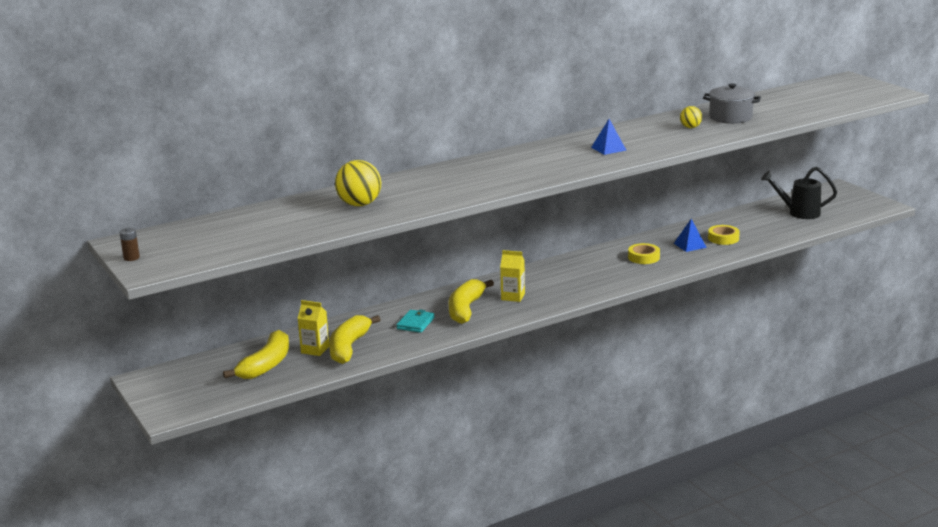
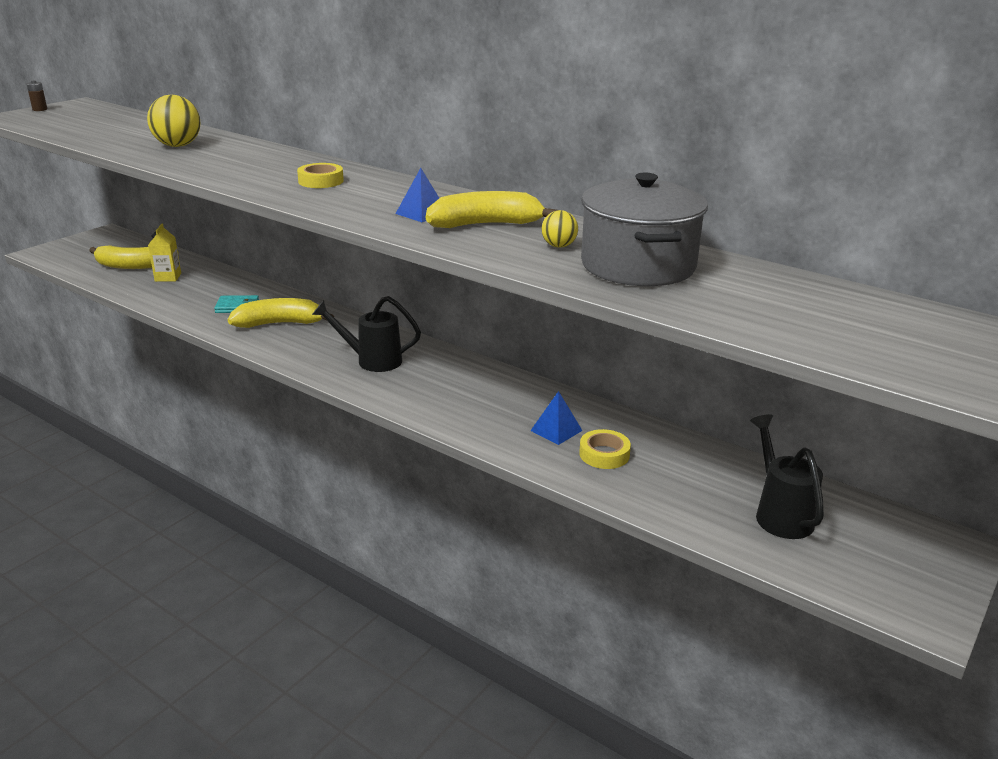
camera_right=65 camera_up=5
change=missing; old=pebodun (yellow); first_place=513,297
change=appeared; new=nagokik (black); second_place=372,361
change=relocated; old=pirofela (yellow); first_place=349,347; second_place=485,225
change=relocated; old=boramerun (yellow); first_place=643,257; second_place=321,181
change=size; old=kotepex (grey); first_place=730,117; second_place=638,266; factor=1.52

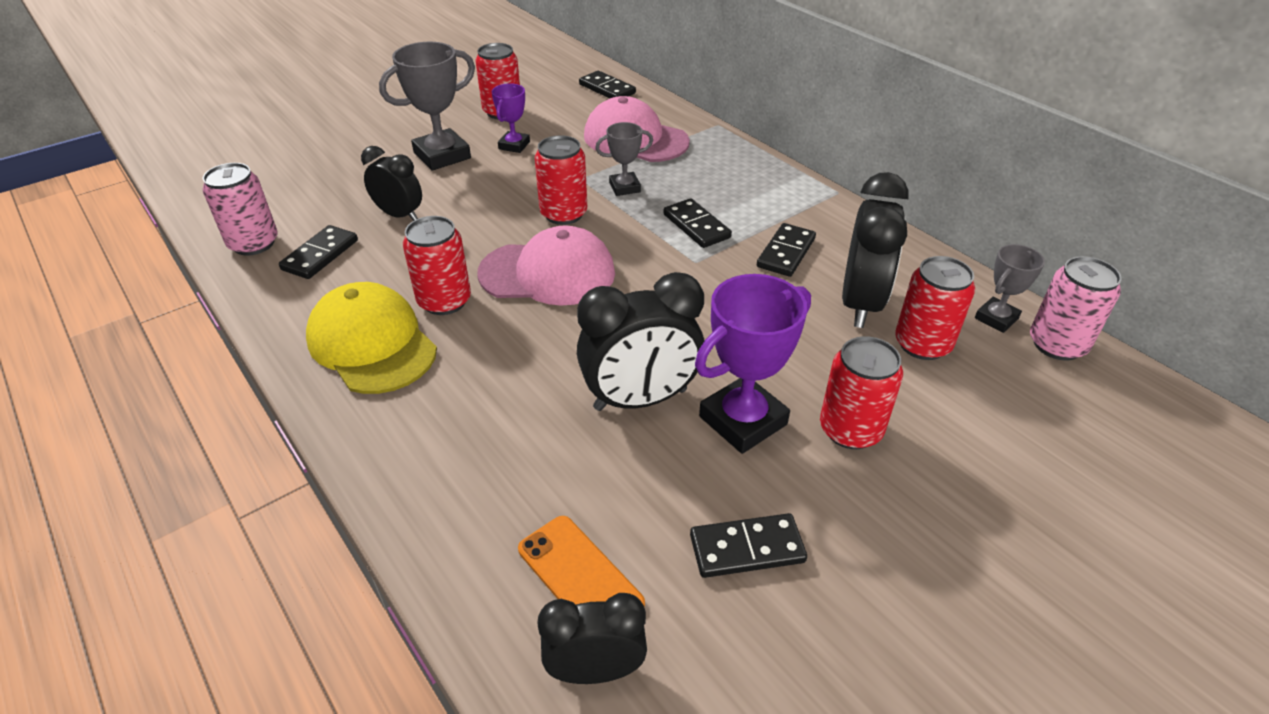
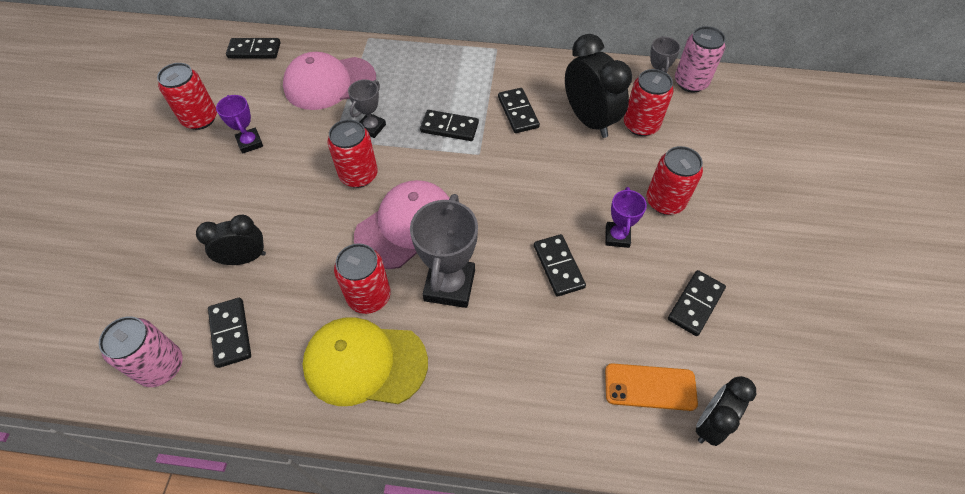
camera_right=-45 camera_up=15
change=relocated; old=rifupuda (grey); first_place=442,155; second_place=449,285
change=exchanged; old=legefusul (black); new=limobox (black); first_place=640,399; second_place=558,266
change=size; old=rifupuda (purple); first_place=743,420; second_place=617,236; factor=0.57

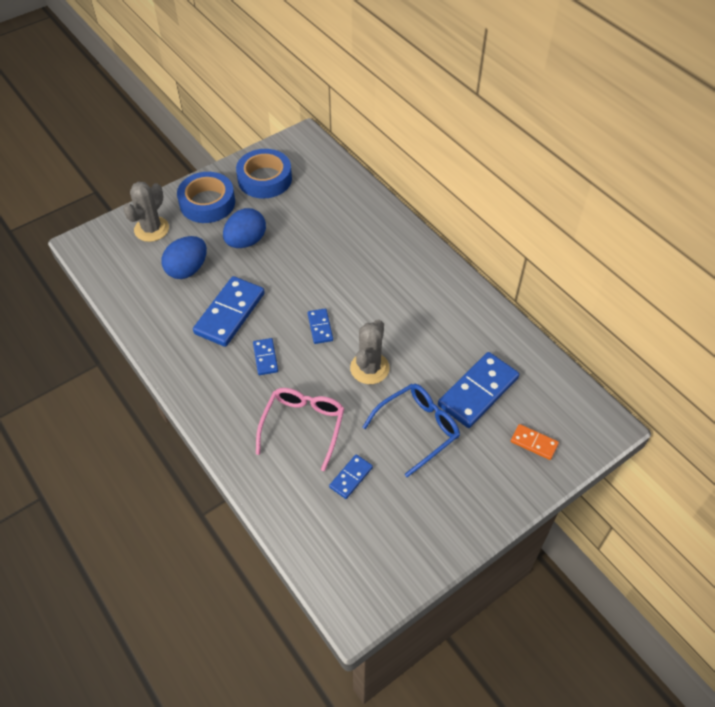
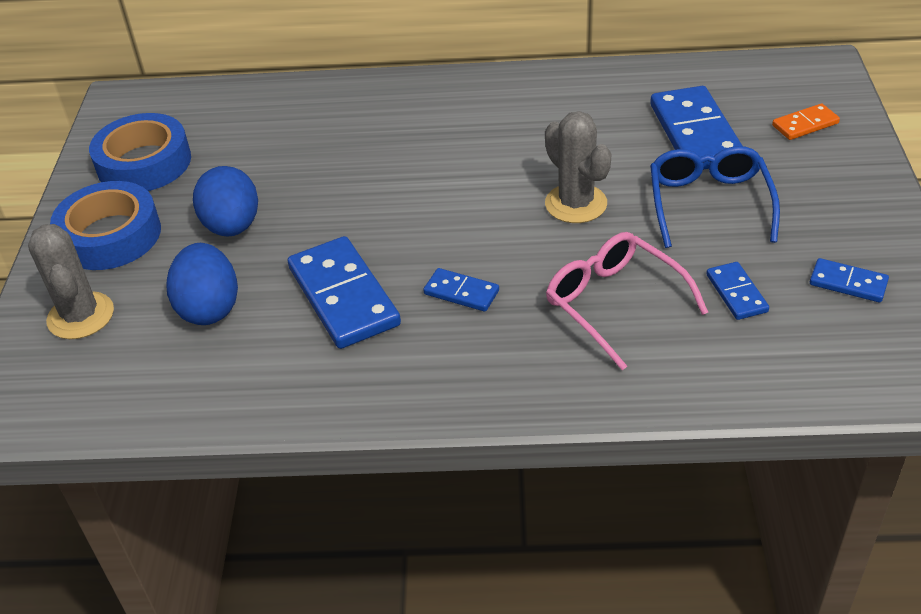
camera_right=-50 camera_up=-10
change=relocated; old=limobox (blue); first_place=320,327; second_place=848,283

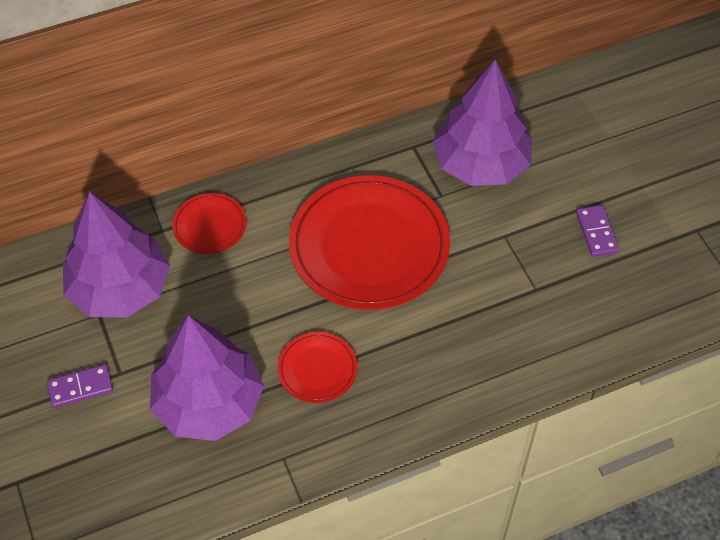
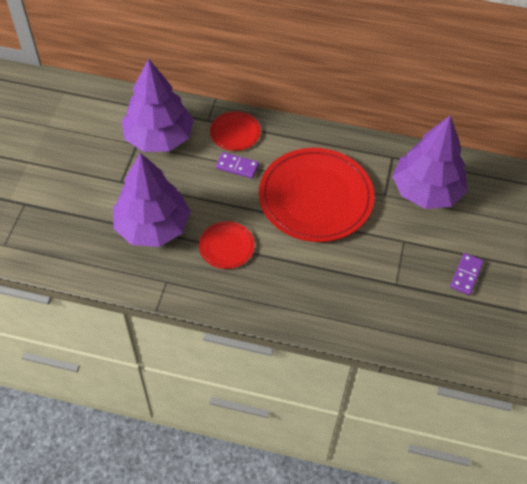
camera_right=35 camera_up=0
change=relocated; old=limobox (purple); first_place=80,387; second_place=237,166

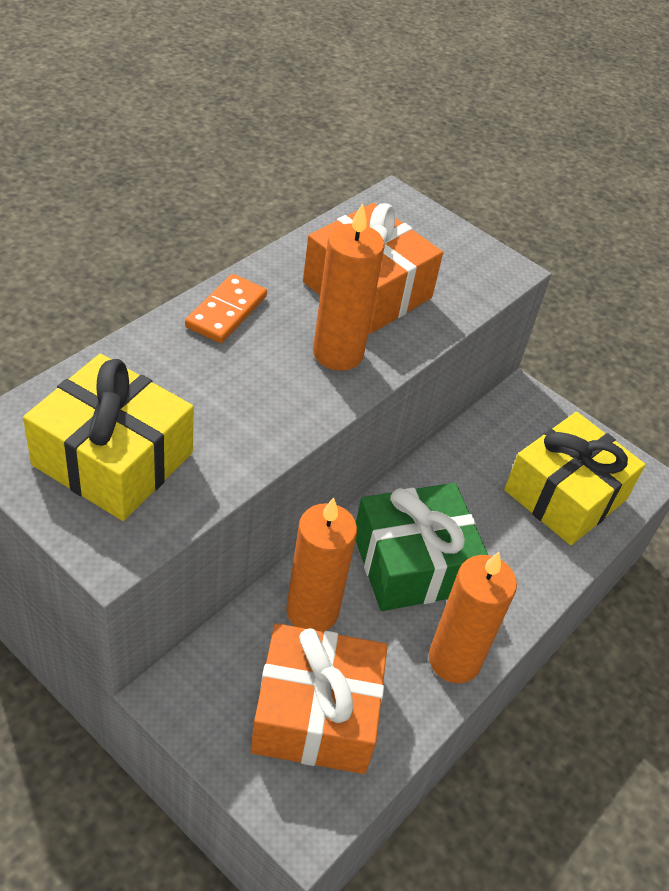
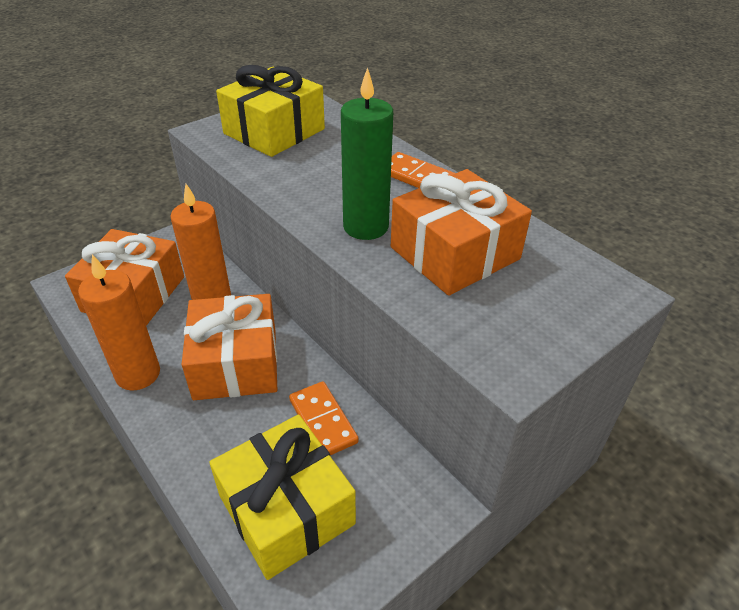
camera_right=105 camera_up=-5
change=appeared; new=limobox (orange); second_place=323,421
change=colour; old=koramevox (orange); new=koramevox (green); first_place=338,353; second_place=366,227
change=colour; old=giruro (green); new=giruro (orange); first_place=413,563; second_place=235,363

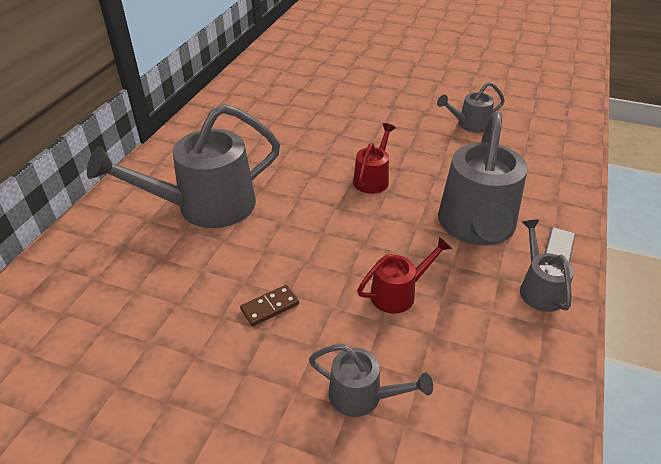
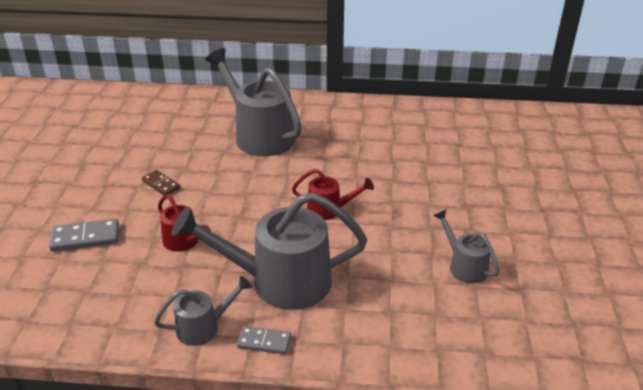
camera_right=75 camera_up=-5
change=exchanged; old=nagokik (grey); new=limobox (grey); first_place=363,396; second_place=85,237

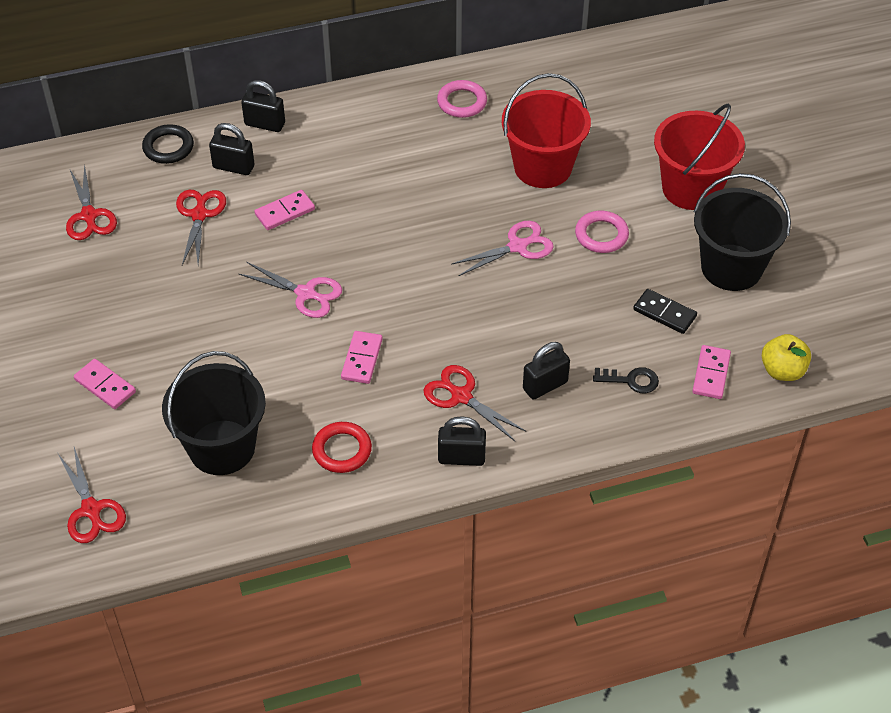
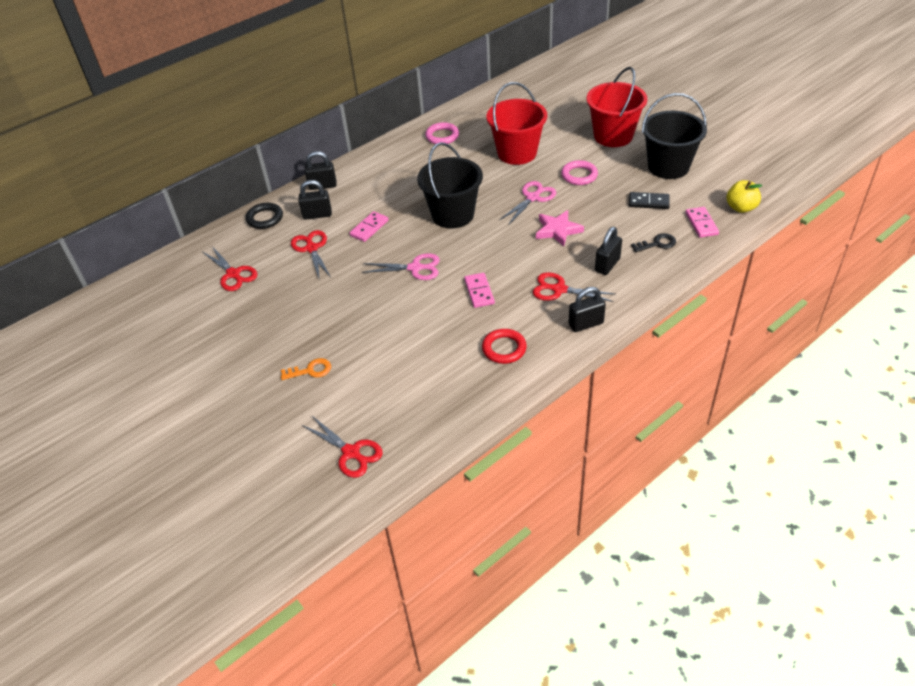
camera_right=-20 camera_up=-5
change=appeared; new=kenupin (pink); second_place=558,230
change=relocated; old=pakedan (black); first_place=222,447; second_place=453,215
change=exchanged; old=limobox (pink); new=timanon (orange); first_place=105,386; second_place=310,370

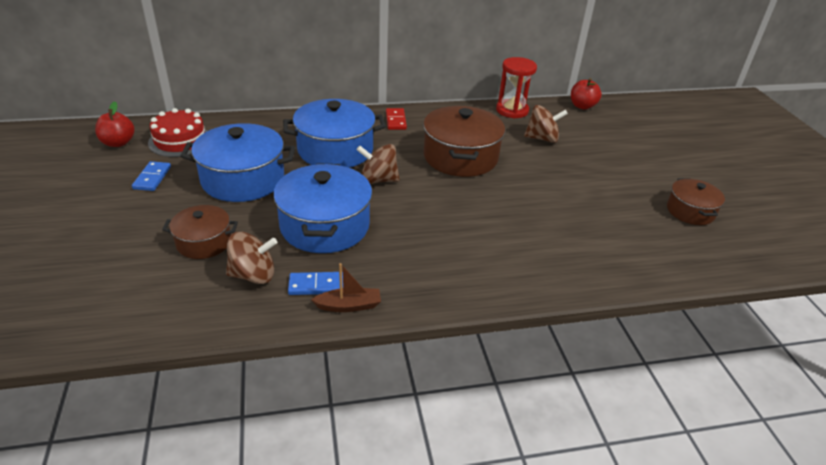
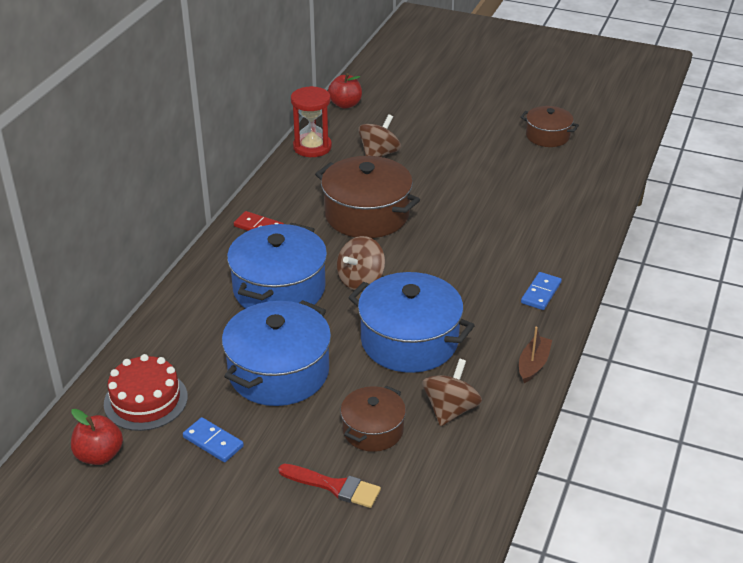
camera_right=-55 camera_up=0
change=appeared; new=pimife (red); second_place=334,486
change=relocated; old=limobox (blue); first_place=316,285; second_place=541,293

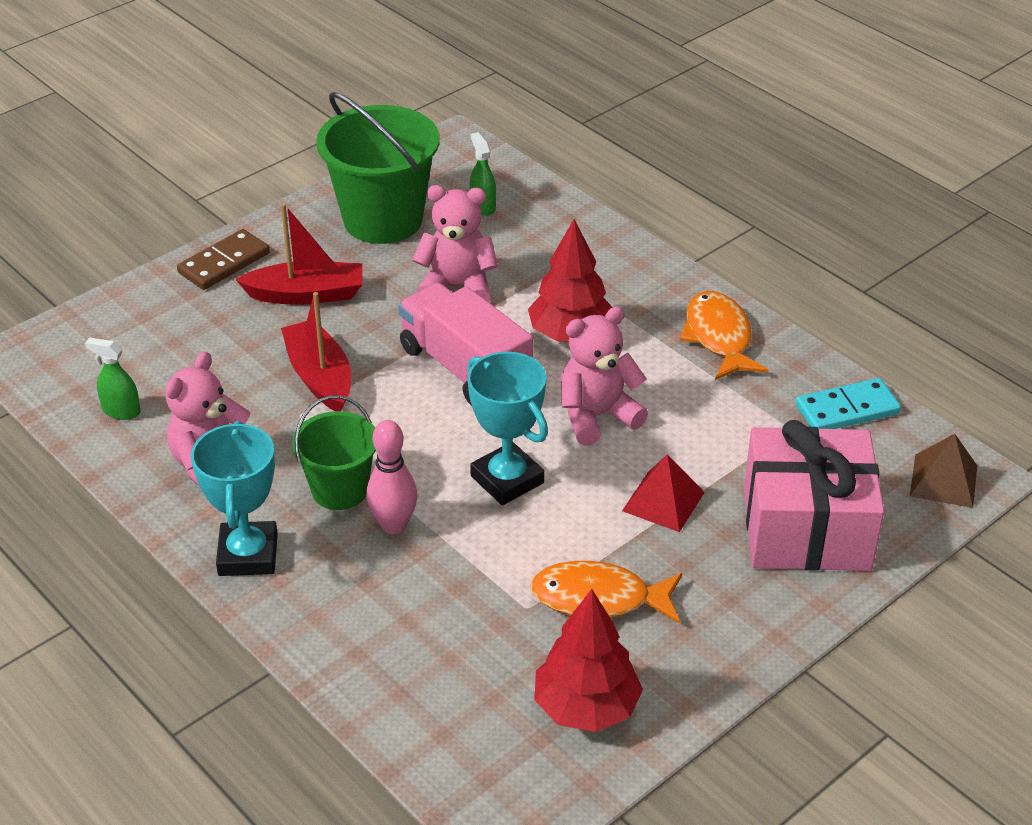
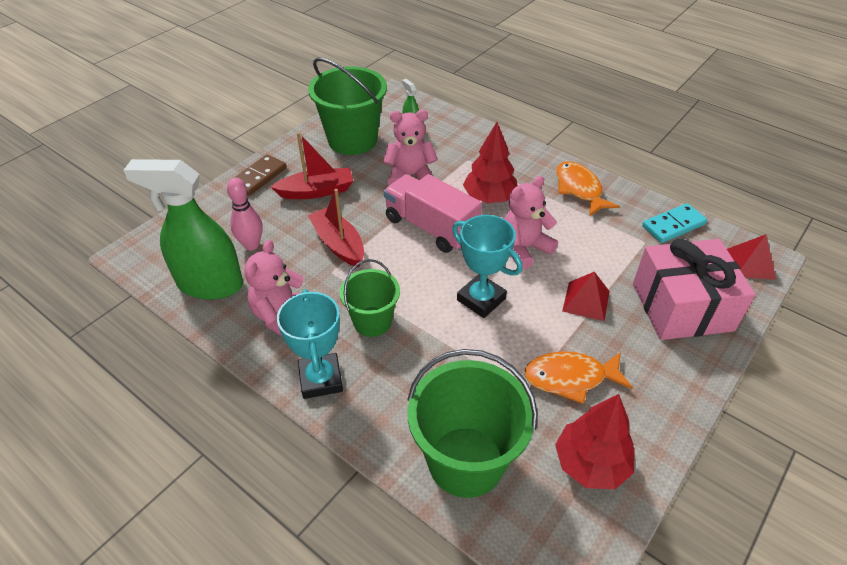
camera_right=-10 camera_up=5
change=appeared; new=pakedan (green); second_place=466,461
change=relocated; old=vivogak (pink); first_place=394,525; second_place=251,245
change=colour; old=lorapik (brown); new=lorapik (red); first_place=943,480; second_place=750,264
change=size; old=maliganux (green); first_place=121,411; second_place=209,284; factor=2.45

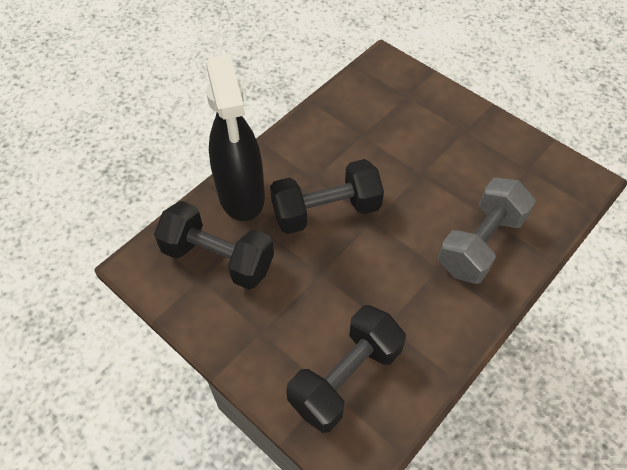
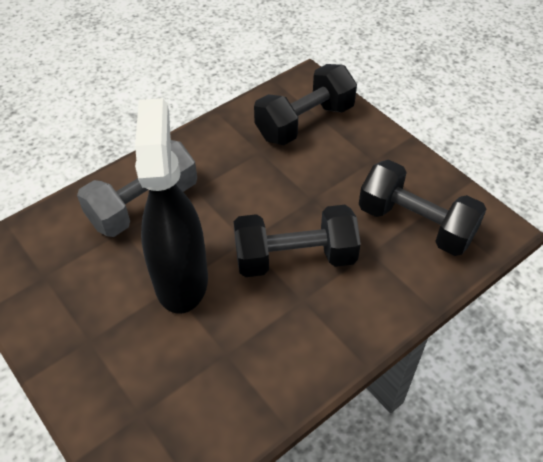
camera_right=-170 camera_up=-5
change=relocated; old=maliganux (black); first_place=241,196; second_place=181,279

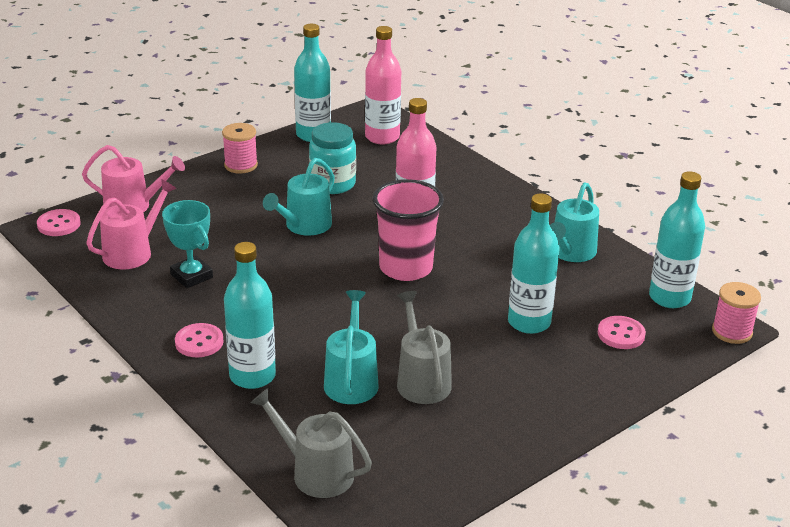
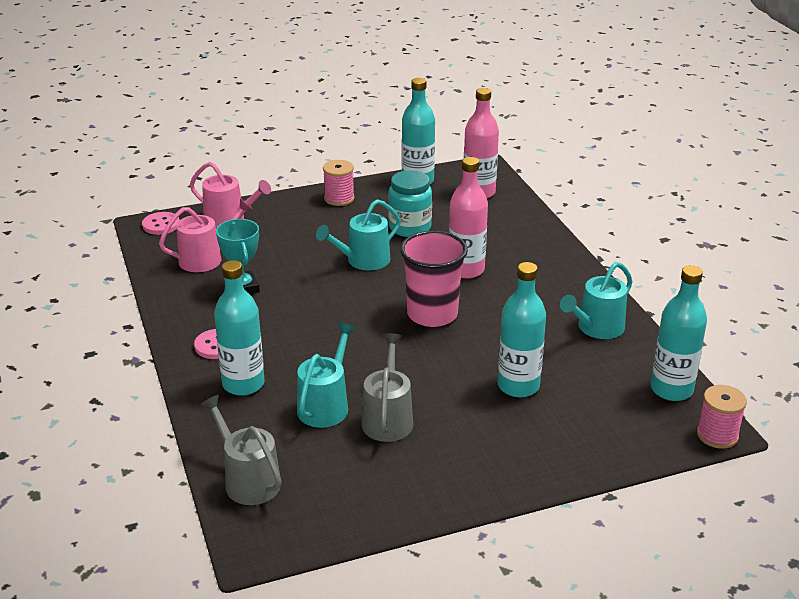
camera_right=20 camera_up=0
change=missing; old=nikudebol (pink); first_place=621,334

